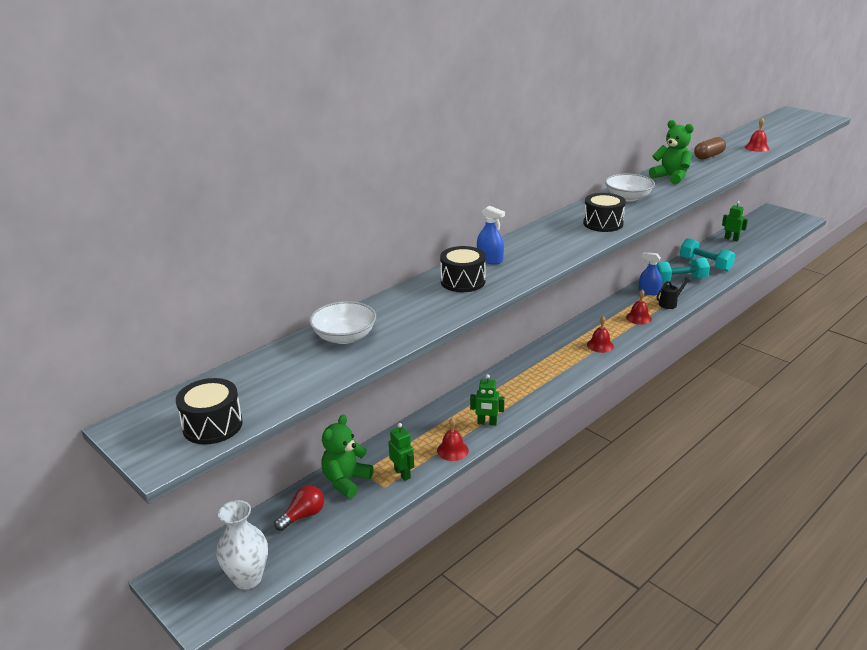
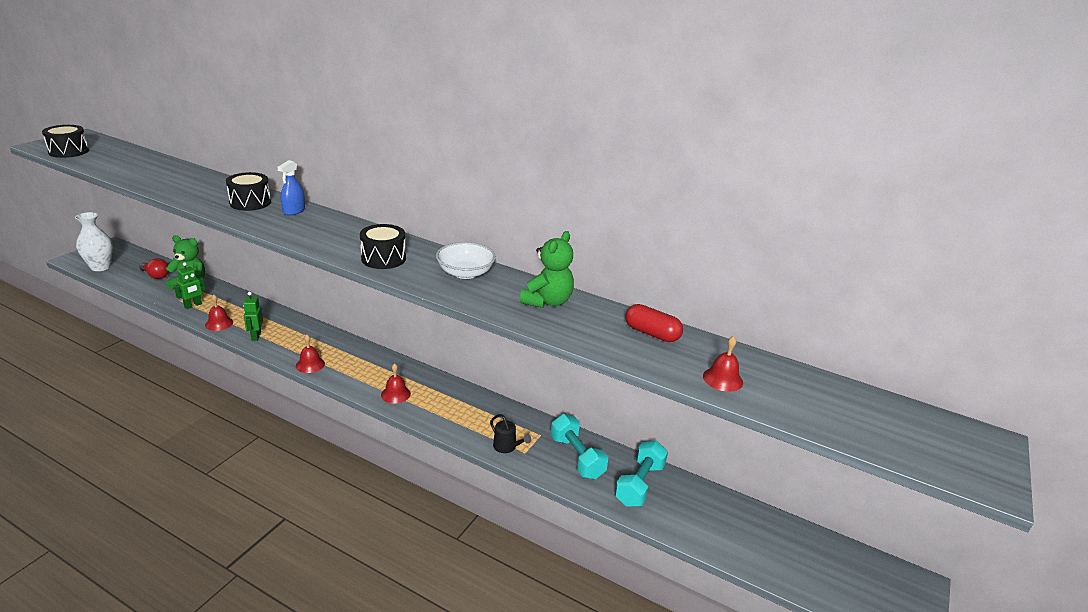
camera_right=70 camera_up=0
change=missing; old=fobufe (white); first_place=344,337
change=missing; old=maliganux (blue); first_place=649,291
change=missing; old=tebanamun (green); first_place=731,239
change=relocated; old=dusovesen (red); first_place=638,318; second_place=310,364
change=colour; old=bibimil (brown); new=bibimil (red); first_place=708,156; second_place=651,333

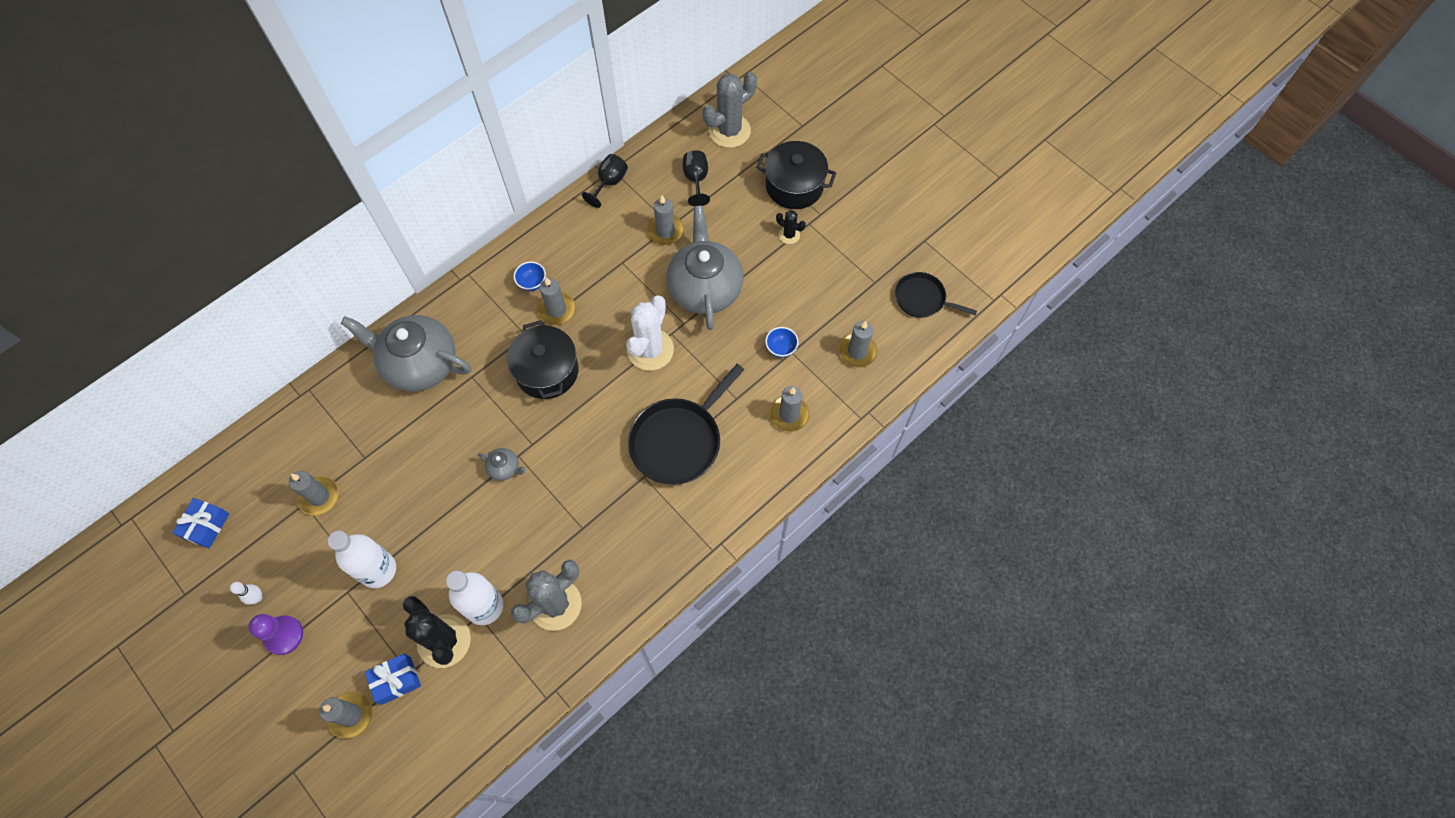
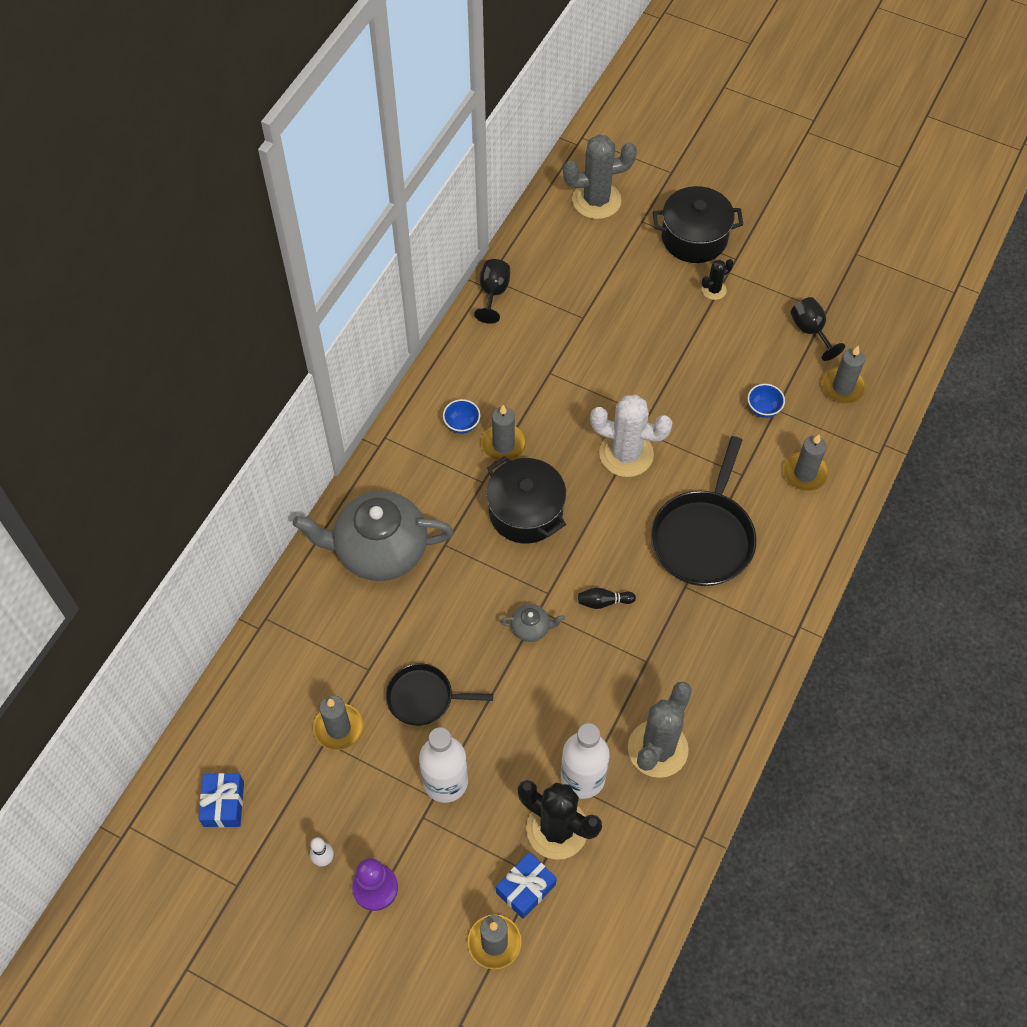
camera_right=-20 camera_up=-5
change=missing; old=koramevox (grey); first_place=665,231
change=missing; old=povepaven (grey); first_place=705,288
change=appeared; new=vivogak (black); second_place=604,602
change=relocated; old=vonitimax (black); first_place=696,180; second_place=811,331
change=relocated; old=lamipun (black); first_place=922,299; second_place=424,698
change=spun; old=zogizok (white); first_place=650,350; second_place=626,454; degrees=-75
change=spun; old=zogizok (grey); first_place=729,131; second_place=596,200; degrees=45
change=spun; old=zogizok (black); first_place=789,235; second_place=714,290; degrees=-45

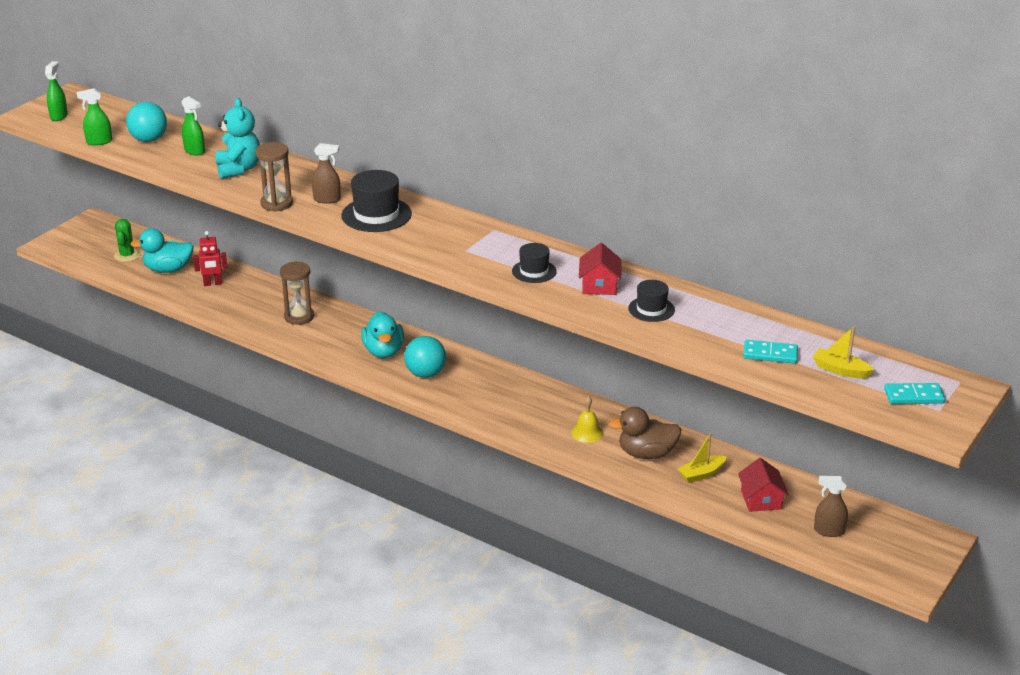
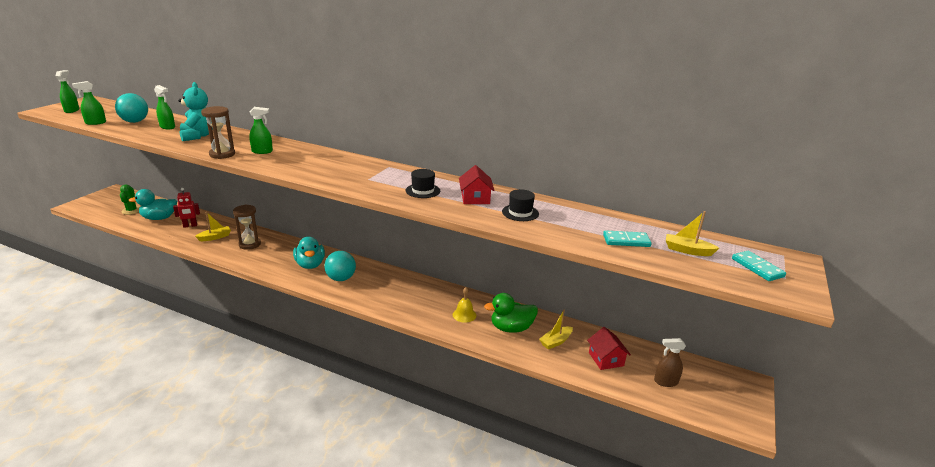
camera_right=-10 camera_up=-5
change=missing; old=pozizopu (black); first_place=376,215
change=appeared; new=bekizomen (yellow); second_place=215,237
change=colour; old=maliganux (brown); new=maliganux (green); first_place=327,199; second_place=262,151
change=colour; old=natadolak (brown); new=natadolak (green); first_place=646,454; second_place=511,328
change=spun; old=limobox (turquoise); first_place=914,396; second_place=757,268; degrees=75

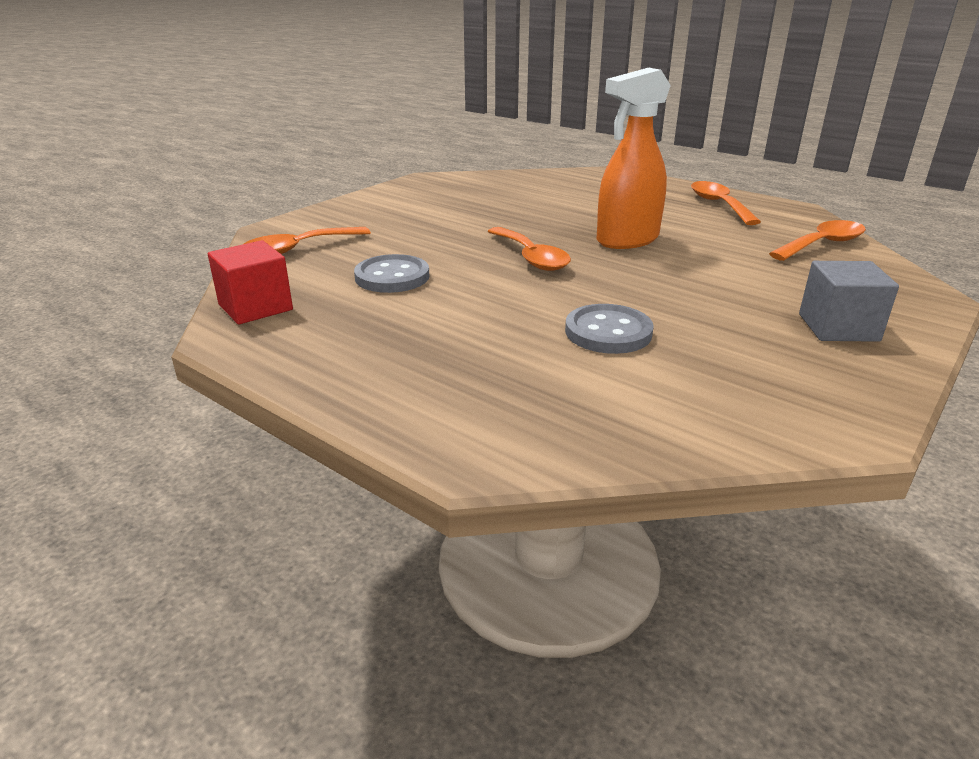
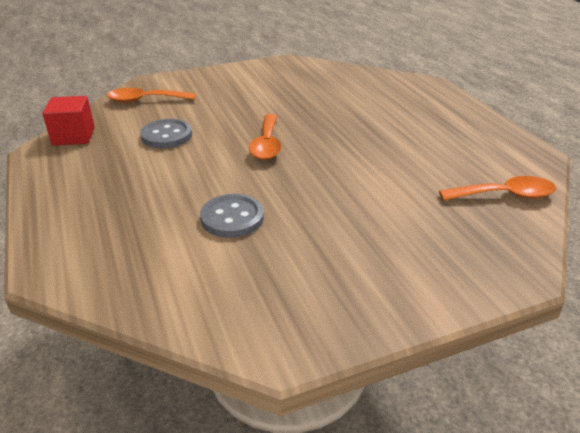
camera_right=30 camera_up=5
change=missing; old=maliganux (orange); first_place=627,240
change=missing; old=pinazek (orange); first_place=719,204
change=missing; old=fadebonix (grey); first_place=838,327

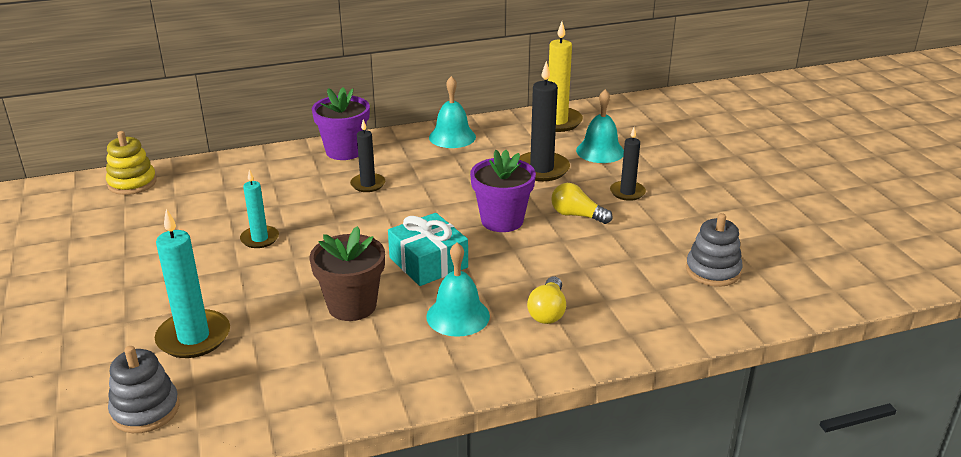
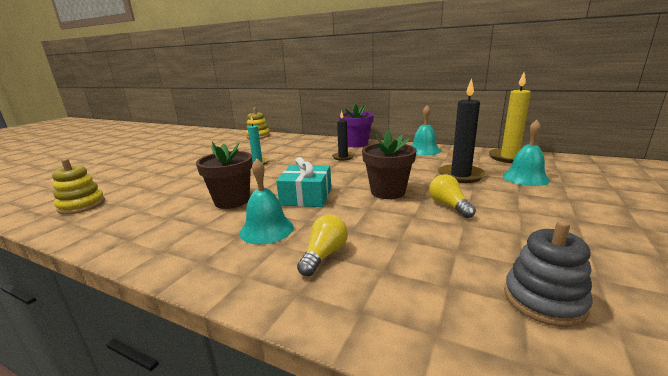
camera_right=45 camera_up=-10
change=missing; old=koramevox (turquoise); first_place=193,337
change=missing; old=koramevox (black); first_place=627,192
change=colour; old=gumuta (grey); new=gumuta (yellow); first_place=145,410; second_place=82,205
change=colour; old=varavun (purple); new=varavun (brown); first_place=502,220; second_place=388,192
change=spun; old=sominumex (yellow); first_place=548,311; second_place=324,255; degrees=150

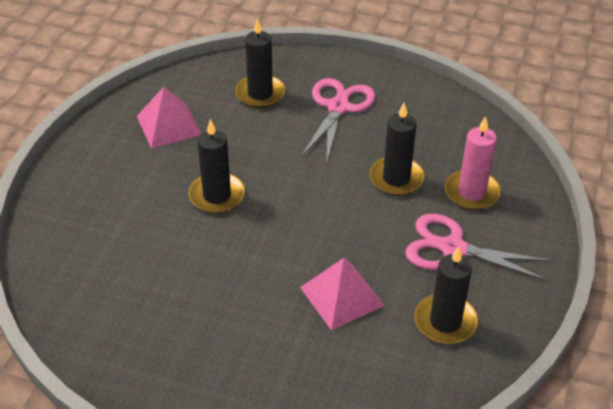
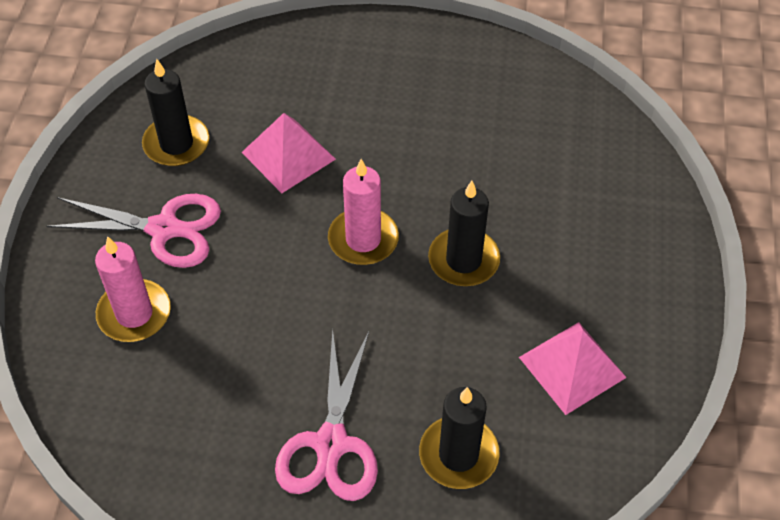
camera_right=170 camera_up=10
change=missing; old=koramevox (black); first_place=396,178
change=appeared; new=koramevox (pink); second_place=363,239

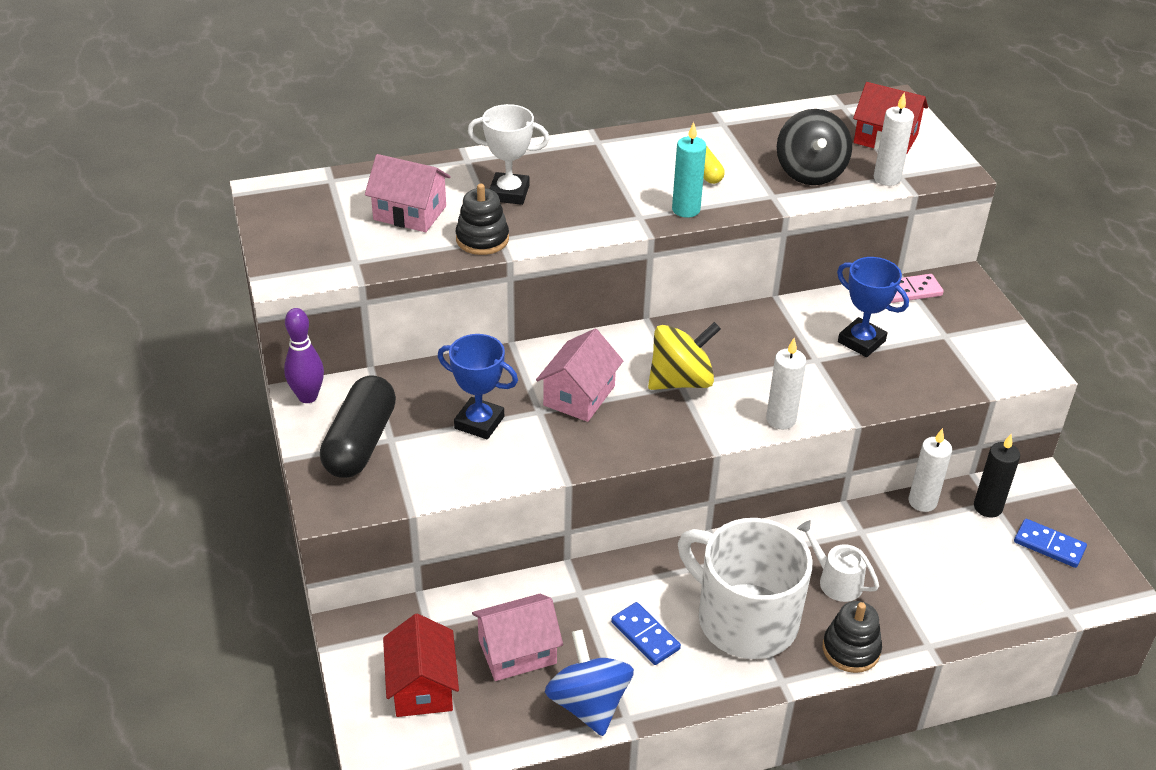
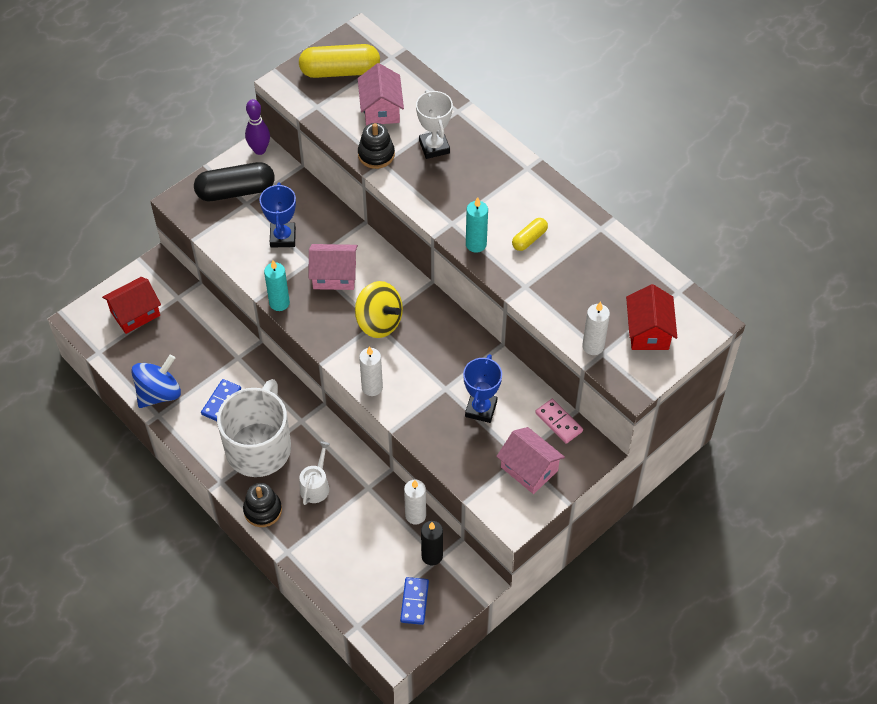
camera_right=65 camera_up=15
change=missing; old=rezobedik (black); first_place=810,172
change=appeared; new=koramevox (turquoise); second_place=279,303
change=appeared; new=bibimil (yellow); second_place=340,71
change=relocated; old=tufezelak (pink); first_place=517,651; second_place=529,469

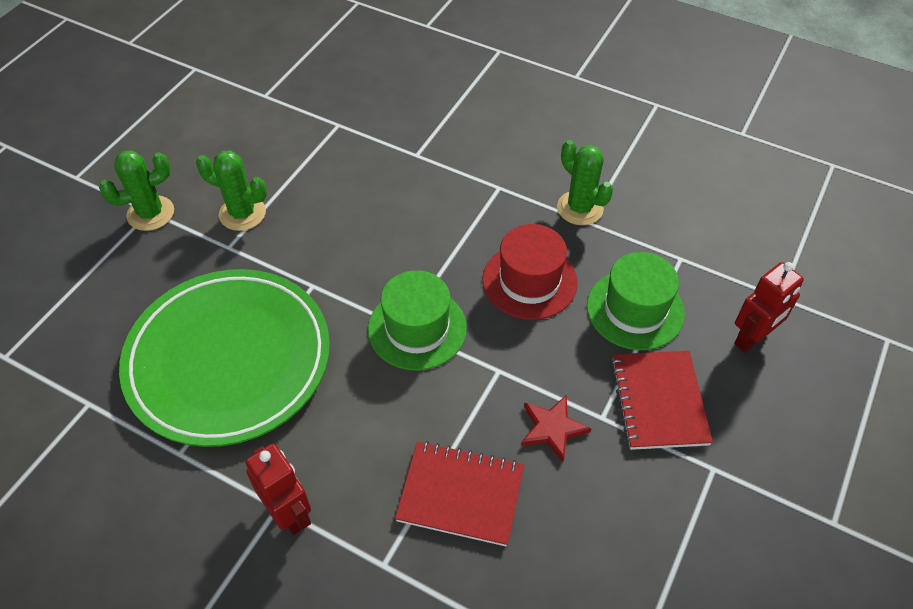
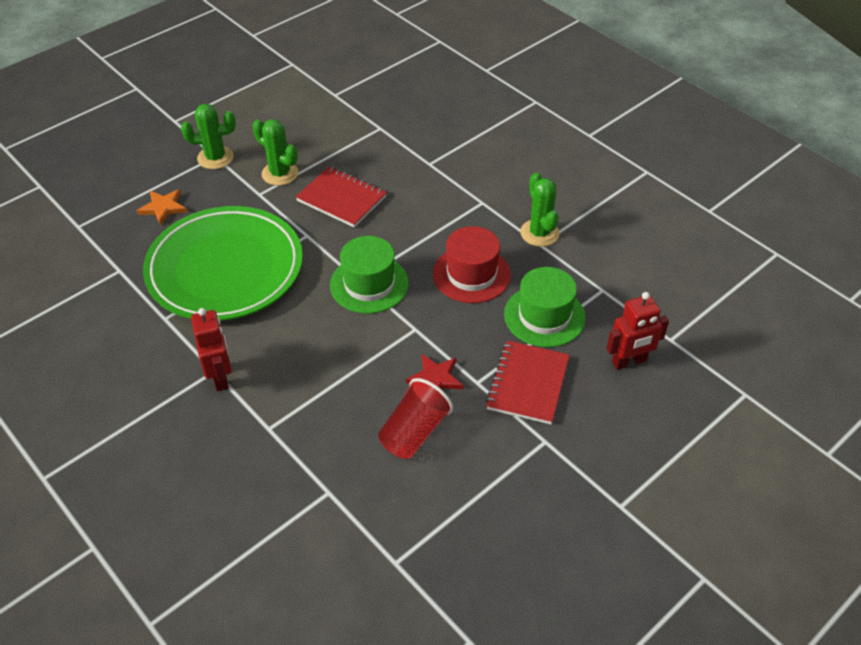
camera_right=20 camera_up=-5
change=appeared; new=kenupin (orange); second_place=163,208
change=appeared; new=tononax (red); second_place=414,432
change=relocated; old=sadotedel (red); first_place=460,494; second_place=341,199

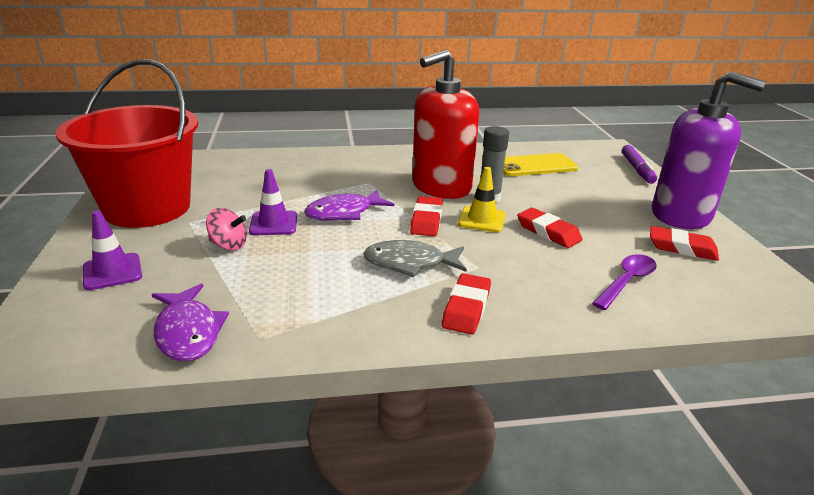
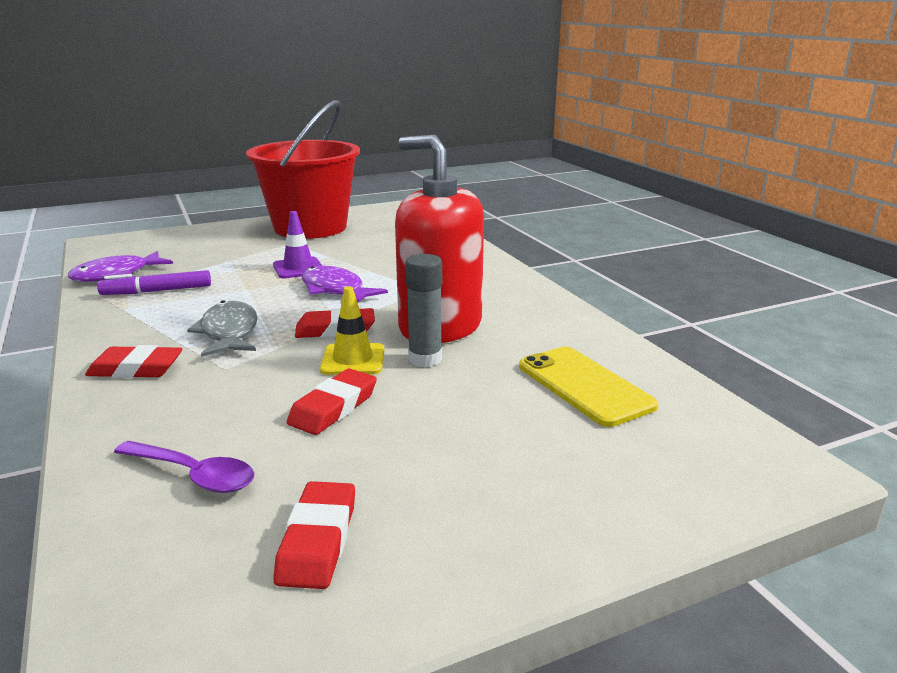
camera_right=75 camera_up=-5
change=missing; old=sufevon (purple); first_place=112,272
change=missing; old=rezobedik (pink); first_place=228,245
change=missing; old=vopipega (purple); first_place=681,215
change=relocated; old=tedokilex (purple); first_place=637,169; second_place=157,291

